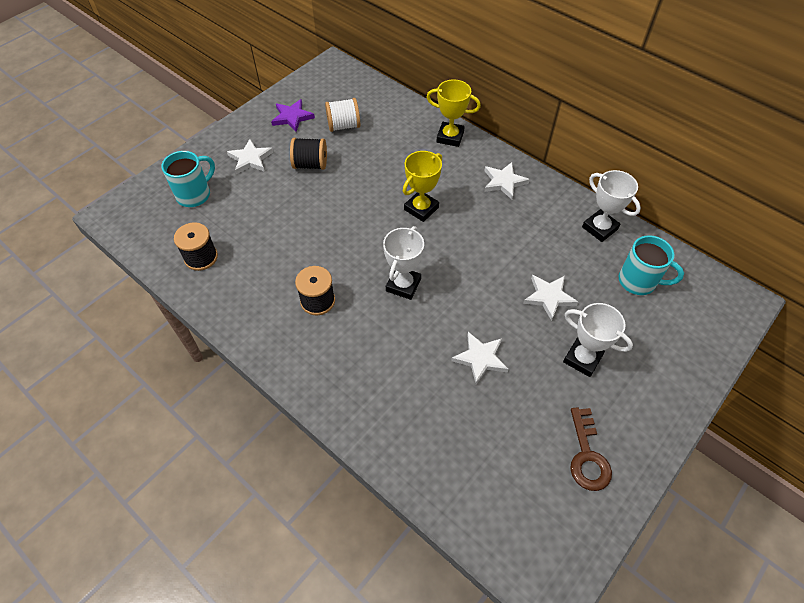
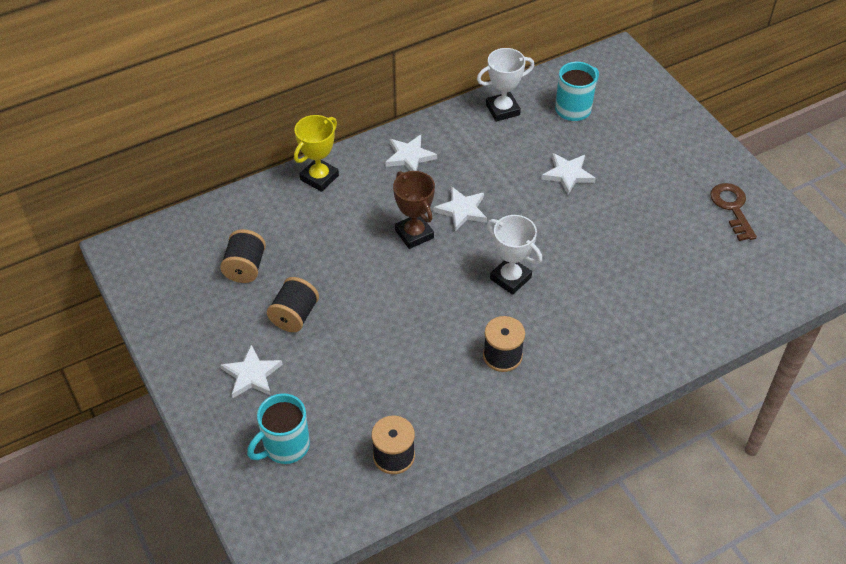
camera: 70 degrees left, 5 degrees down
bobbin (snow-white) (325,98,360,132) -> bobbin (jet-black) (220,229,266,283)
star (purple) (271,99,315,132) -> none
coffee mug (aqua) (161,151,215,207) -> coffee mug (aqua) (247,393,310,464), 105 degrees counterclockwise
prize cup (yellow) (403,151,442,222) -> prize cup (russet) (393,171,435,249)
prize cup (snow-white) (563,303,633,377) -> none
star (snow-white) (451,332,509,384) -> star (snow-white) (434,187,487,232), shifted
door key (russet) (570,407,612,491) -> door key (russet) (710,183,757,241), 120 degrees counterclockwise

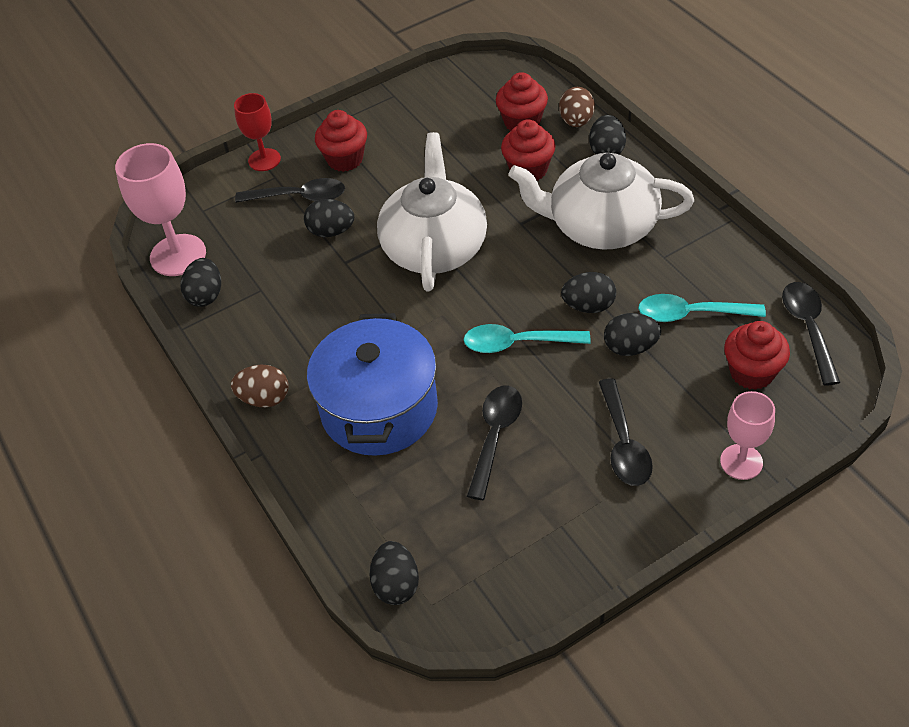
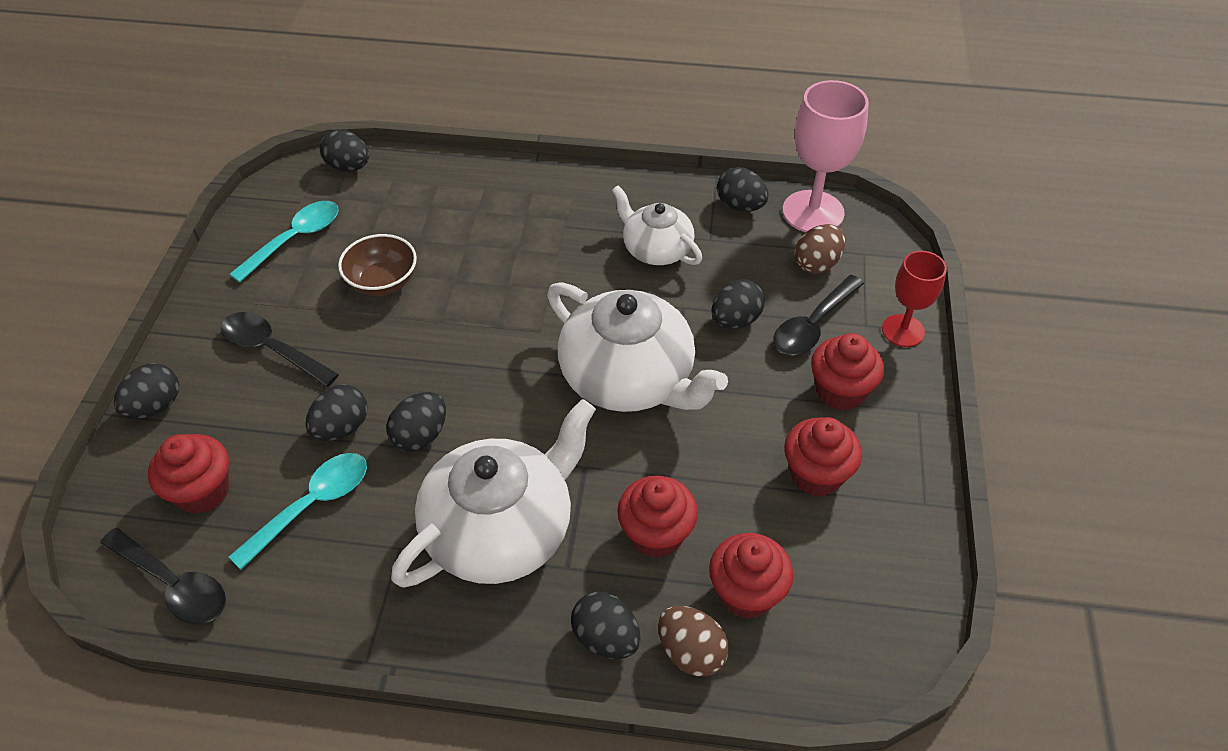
camera: 125 degrees right, 0 degrees up
cooking pot (royal blue) (307,313,438,456) -> none
tablespoon (aqua) (464,324,591,353) -> tablespoon (aqua) (229,201,339,283), shifted
egg (russet) (231,365,288,407) -> egg (russet) (795,224,845,274), shifted
tablespoon (jet-black) (467,386,522,500) -> deep dish (russet) (338,234,417,296)
goblet (pink) (720,391,775,480) -> egg (jet-black) (114,363,179,419)
none -> tea pot (snow-white) (612,186,702,265)
none -> cupcake (crimson) (784,417,862,497)

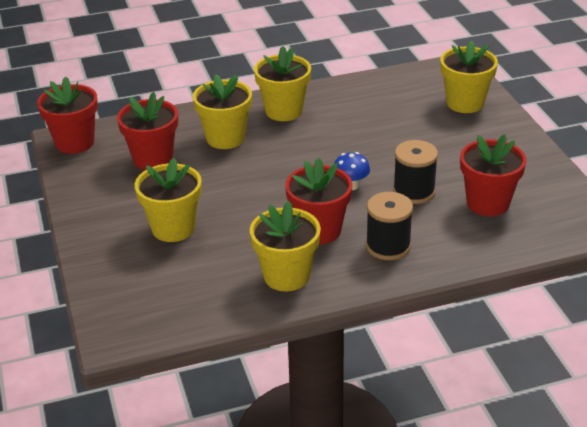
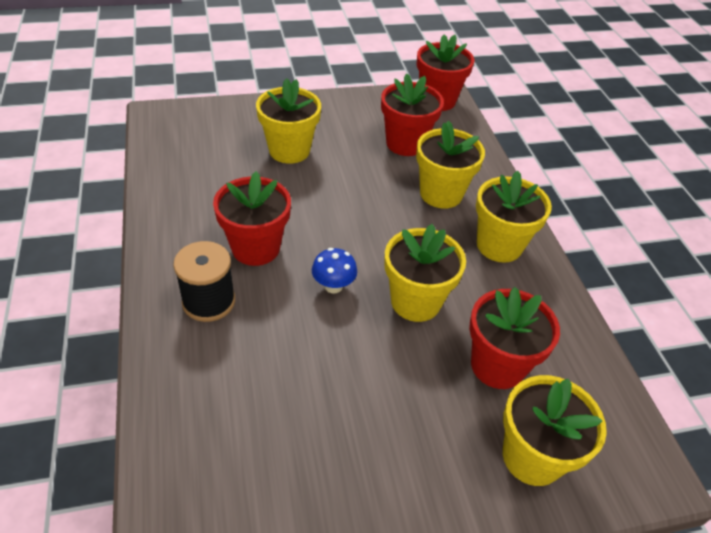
camera: 90 degrees right, 10 degrees up
plant pot (crimson) (460,134,526,216) -> plant pot (crimson) (469,287,560,389), shifted
bobbin (jet-black) (393,140,438,204) -> none
plant pot (yellow) (250,201,321,292) -> plant pot (yellow) (384,224,466,322), shifted

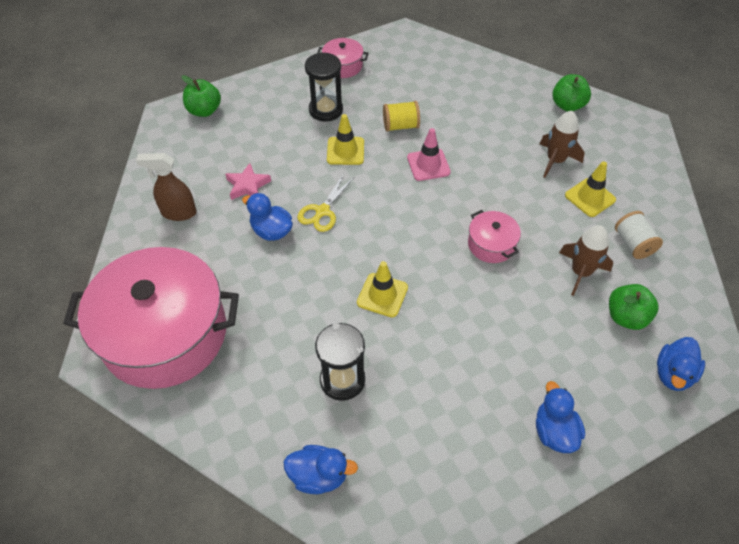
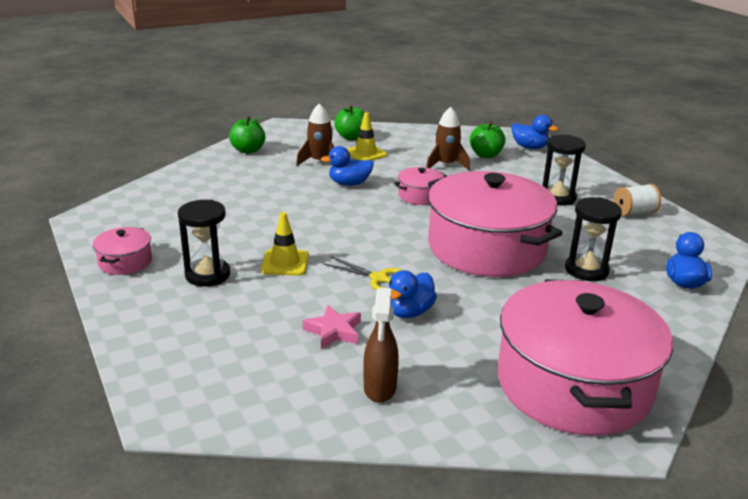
camera: 90 degrees left, 25 degrees down
apple (green) (182,75,221,117) -> apple (green) (334,105,364,140), shifted
bobbin (yellow) (383,101,420,132) -> none
safety cone (pink) (407,128,451,181) -> none
bobbin (snow-white) (615,211,663,259) -> bobbin (snow-white) (614,184,661,216), shifted
safety cone (yellow) (357,261,408,317) -> cooking pot (pink) (428,171,563,277)
duck (royal blue) (536,381,585,453) -> duck (royal blue) (321,146,374,186), shifted
none -> sand timer (jet-black) (542,135,586,206)

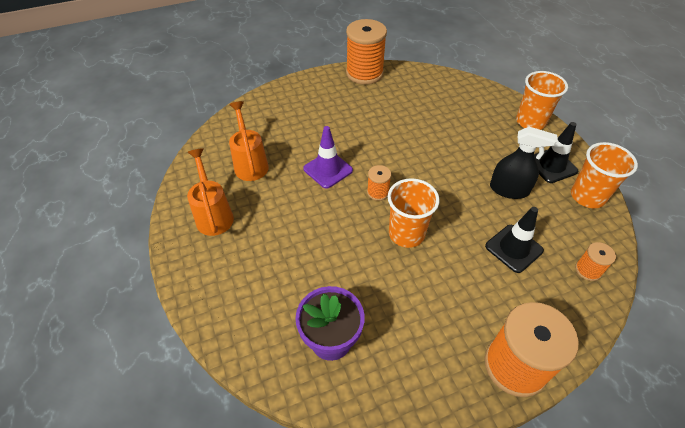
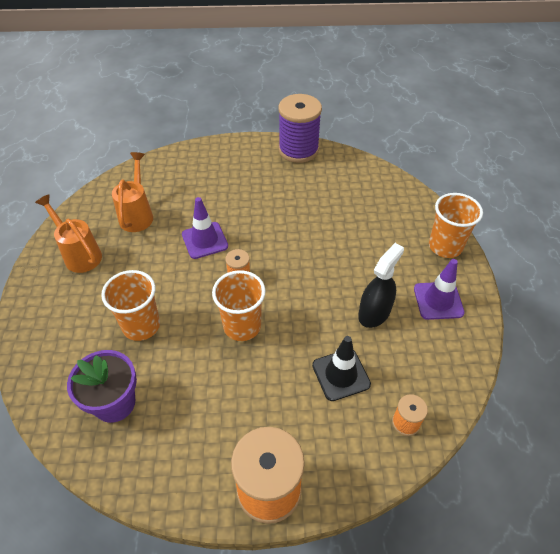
camera: 20 degrees right, 0 degrees up
bobbin (orange-coloured) (346,19,387,85) -> bobbin (purple) (278,94,322,163)
safety cone (jet-black) (534,122,578,183) -> safety cone (purple) (414,259,465,320)
spray bottle (jet-black) (490,127,557,199) -> spray bottle (jet-black) (358,243,404,328), 90 degrees counterclockwise
tumbler (orange-coloured) (571,142,638,208) -> tumbler (orange-coloured) (101,270,160,341), shifted
sprinkling can (orange-coloured) (187,148,234,236) -> sprinkling can (orange-coloured) (35,195,102,273), 45 degrees counterclockwise

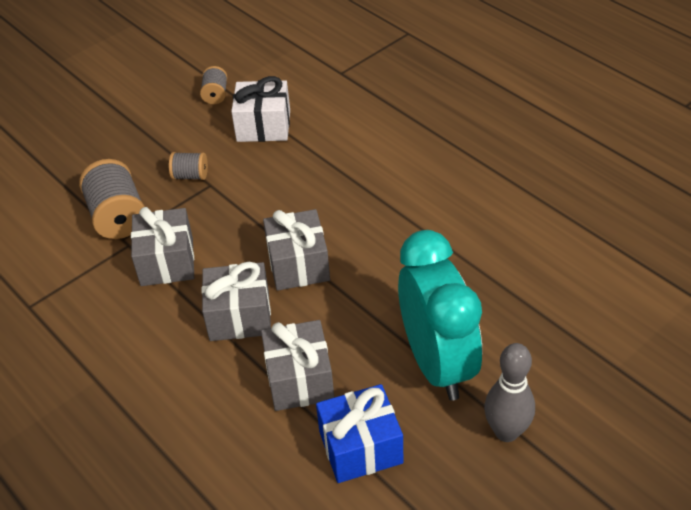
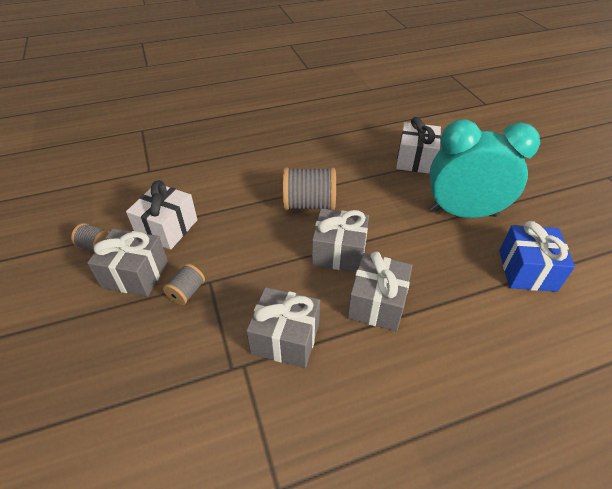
camera: 70 degrees left, 0 degrees up
bobbin (grey) (79,159,145,239) -> bobbin (grey) (283,167,336,210), shifted
gift (grey) (261,320,334,411) -> gift (grey) (87,228,168,297), shifted
tenpin (grey) (484,343,535,442) -> none
none -> gift (snow-white) (396,117,441,174)

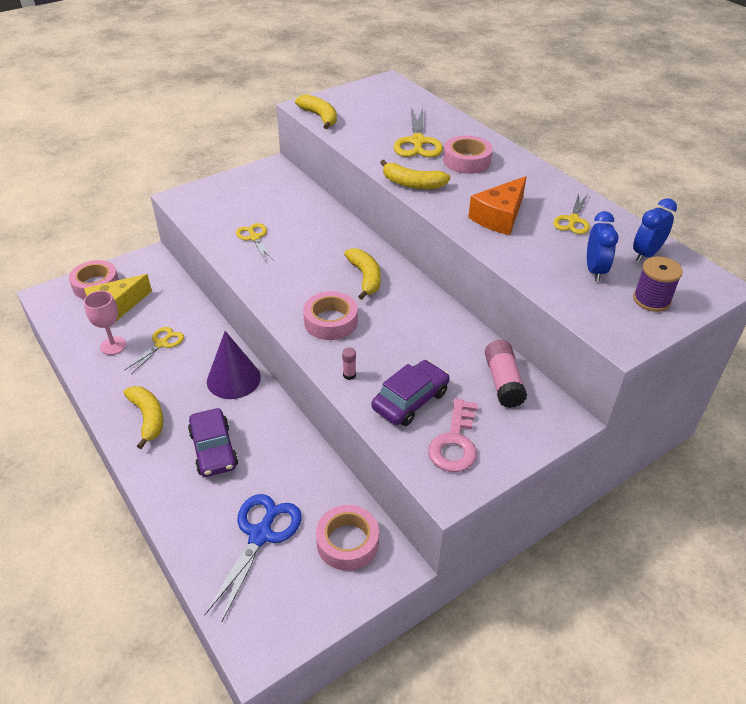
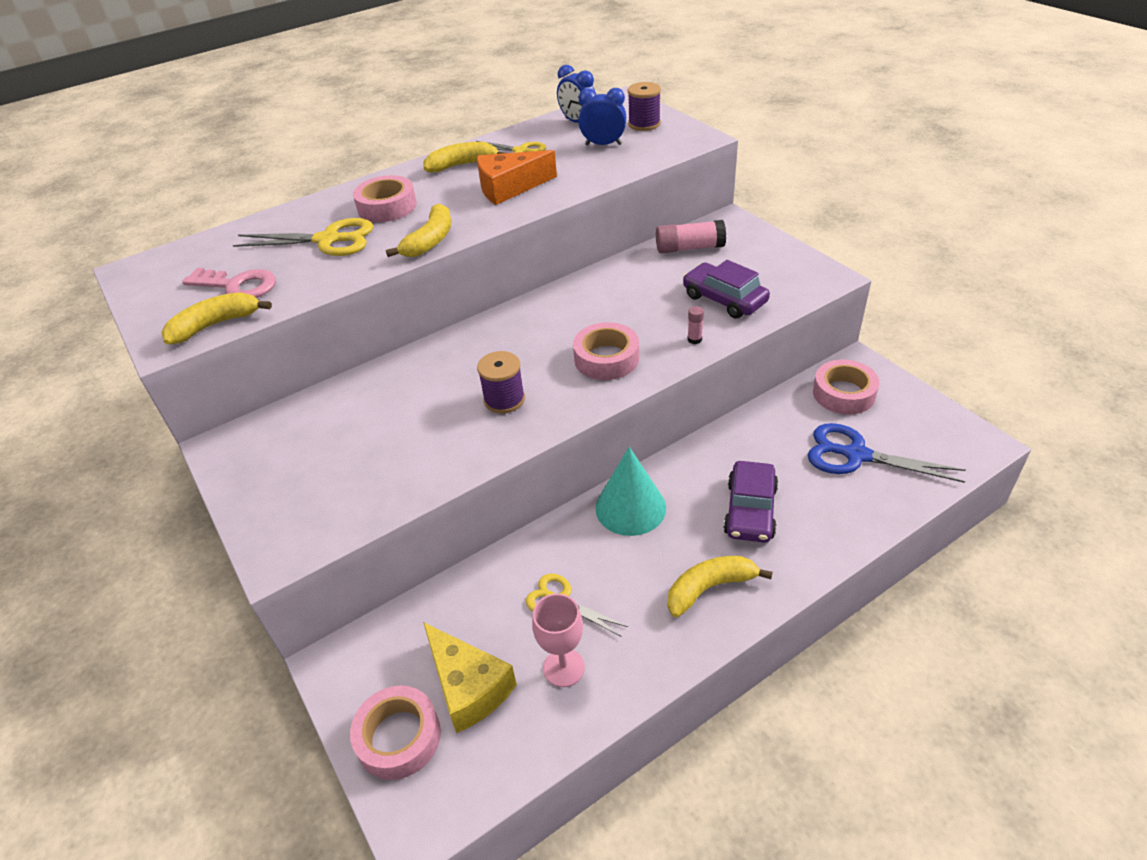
camera: 85 degrees left, 0 degrees up
piece of cheese (orange-coloured) (468,176,527,235) -> piece of cheese (orange-coloured) (477,150,557,205), 120 degrees clockwise
pair of scissors (yellow) (236,223,275,262) -> none
banana (yellow) (344,248,381,300) -> banana (yellow) (423,142,505,173), shifted
cone shape (purple) (207,331,261,399) -> cone shape (aqua) (595,447,666,536)
door key (pink) (428,399,478,472) -> door key (pink) (182,268,276,298), shifted
toy car (purple) (188,408,238,477) -> toy car (purple) (723,461,778,543), 120 degrees clockwise
none -> bobbin (purple) (477,351,525,413)

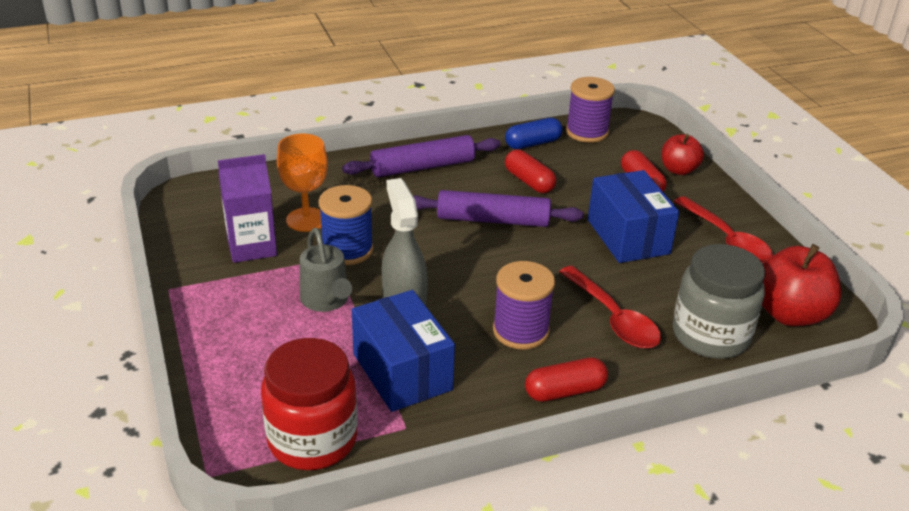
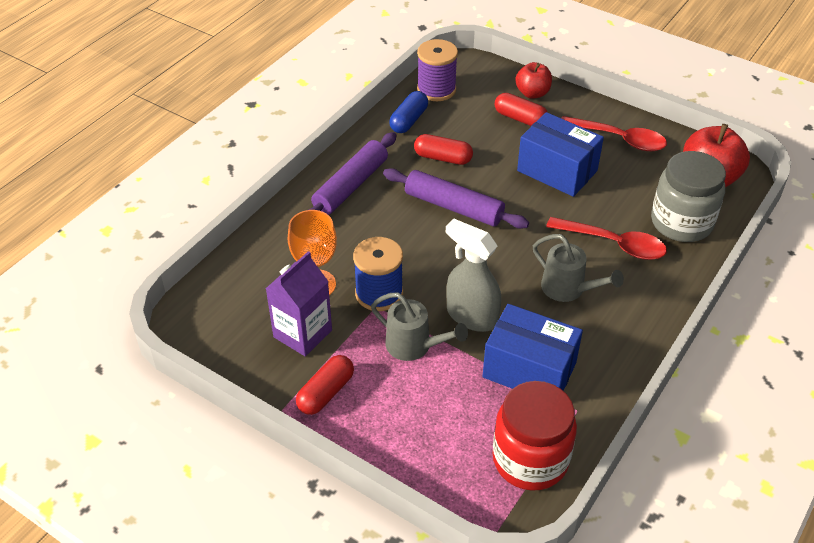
camera: 35 degrees left, 10 degrees up
rolling pin (purple) (413,190,583,227) -> rolling pin (purple) (383,168,529,229), 60 degrees clockwise
bobbin (purple) (493,261,555,349) -> sprinkling can (grey) (533,234,624,302)
capsule (crimson) (525,357,608,402) -> capsule (crimson) (296,355,354,415), shifted

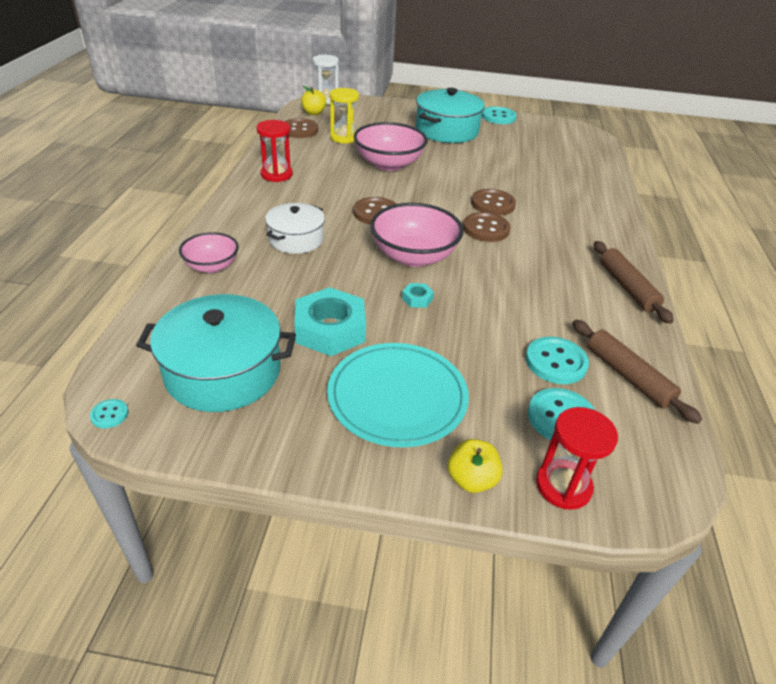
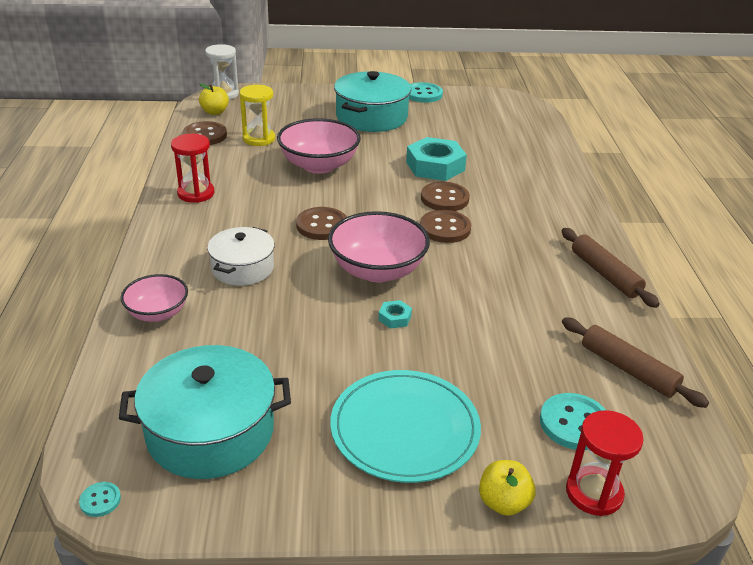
camera: 10 degrees left, 5 degrees down
nut (aqua) (294,287,366,356) -> nut (aqua) (406,137,467,181), shifted
shirt button (aqua) (526,337,589,384) -> none

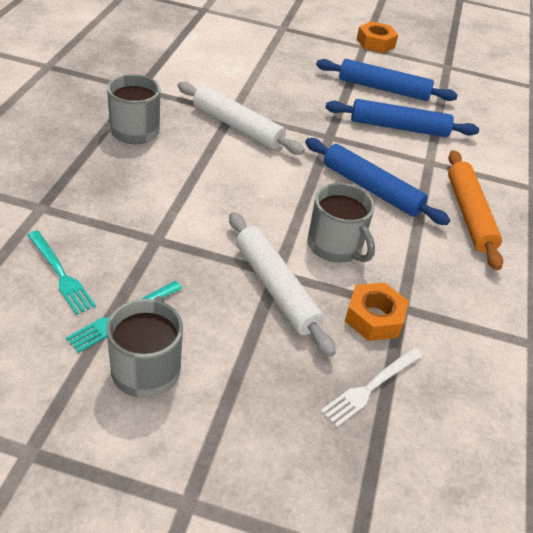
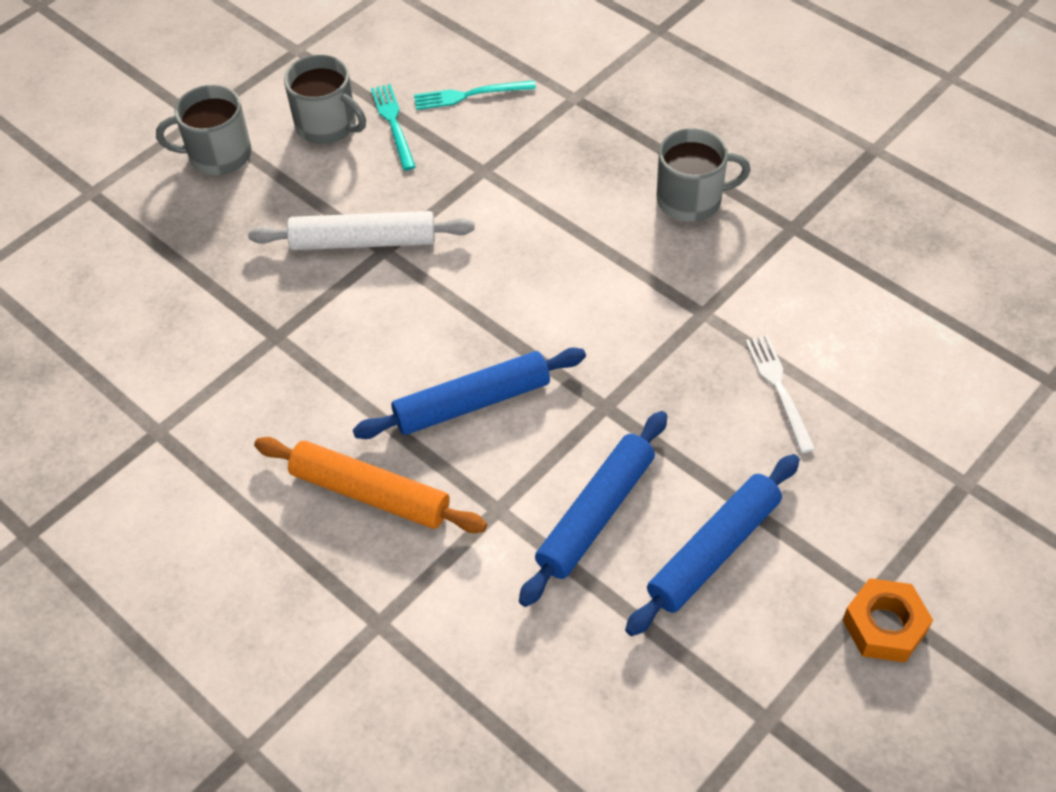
camera: 125 degrees right, 10 degrees up
rolling pin (snow-white) (177,82,305,155) -> none
coffee mug (grey) (307,183,375,263) -> coffee mug (grey) (156,85,252,175), shifted
nut (orange-coloured) (345,282,409,341) -> none
table fork (snow-white) (320,347,423,427) -> table fork (snow-white) (745,335,815,453), shifted

